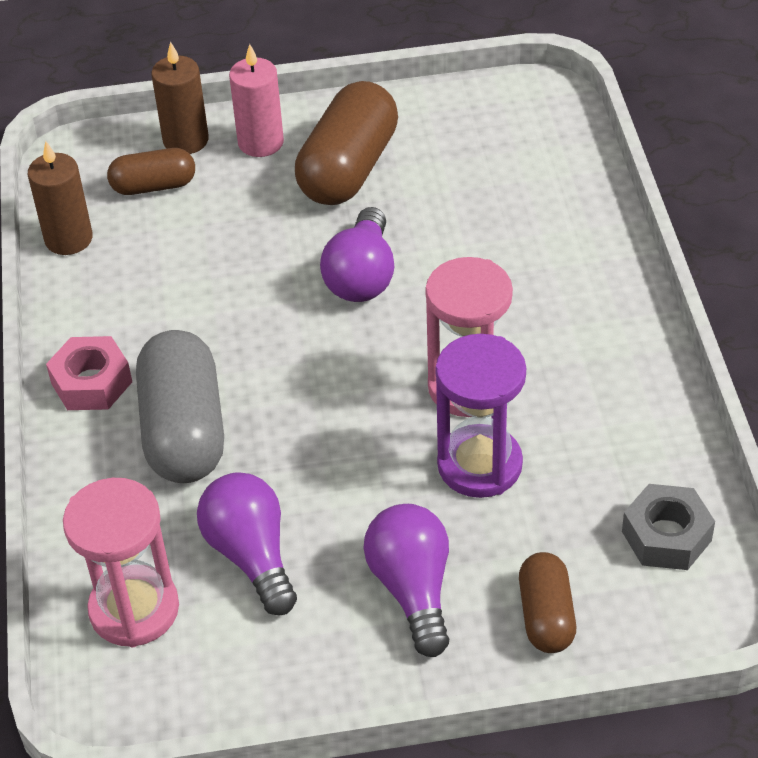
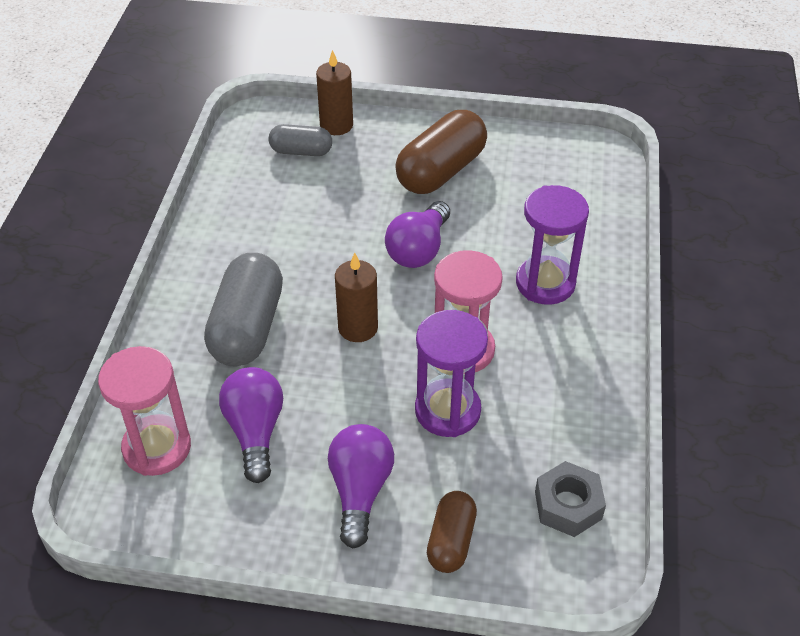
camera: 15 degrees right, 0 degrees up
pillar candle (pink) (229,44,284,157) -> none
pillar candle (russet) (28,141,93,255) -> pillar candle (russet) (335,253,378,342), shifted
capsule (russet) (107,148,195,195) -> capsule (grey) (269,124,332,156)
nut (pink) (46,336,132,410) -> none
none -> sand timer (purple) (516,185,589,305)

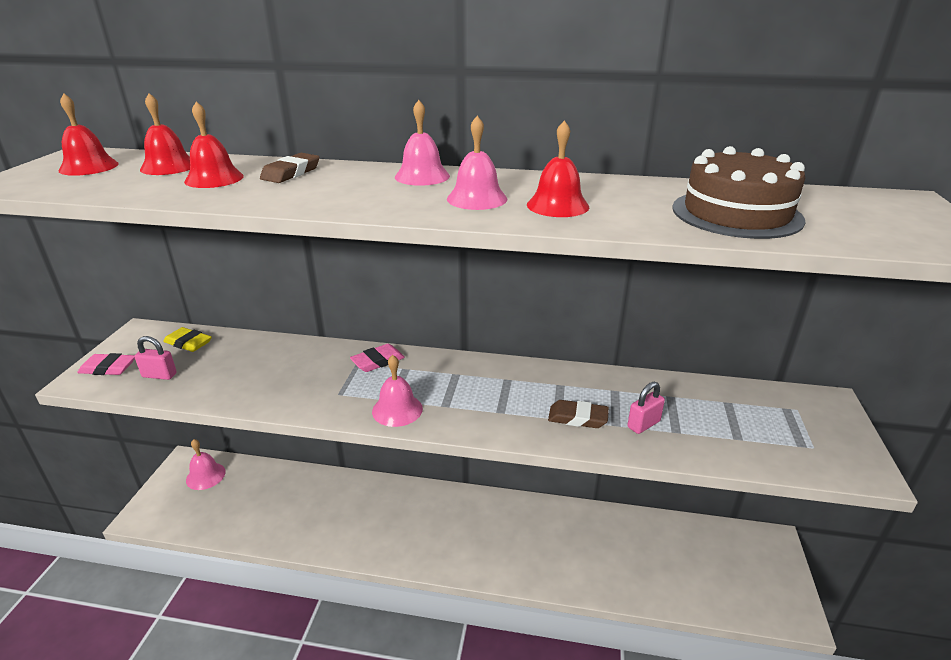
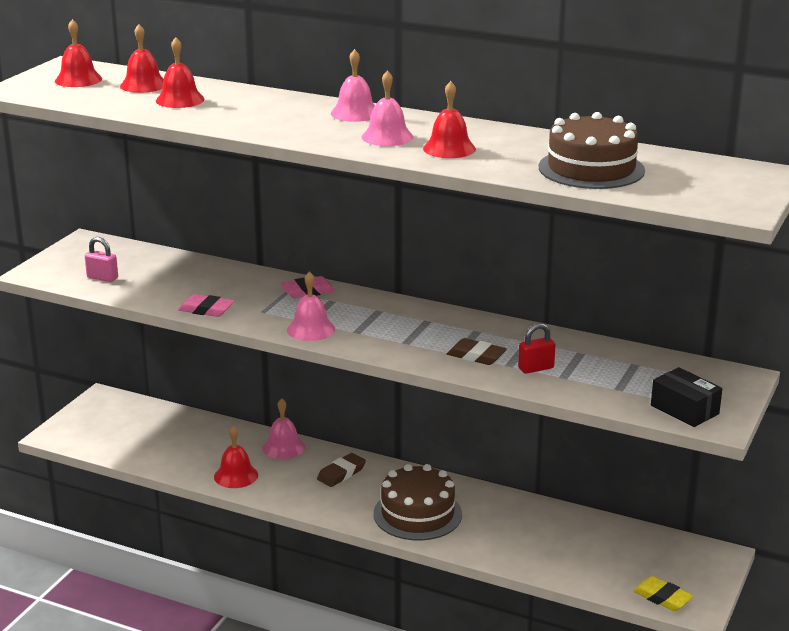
camera: 15 degrees right, 5 degrees down
eraser (russet) (260,153,320,183) -> eraser (russet) (317,453,366,487), shifted
eraser (yellow) (163,327,212,352) -> eraser (yellow) (633,576,694,611), shifted
eraser (pink) (77,353,135,375) -> eraser (pink) (178,294,234,317), shifted
lock (pink) (627,382,665,434) -> lock (crimson) (518,323,555,374)
hand bell (pink) (186,439,226,490) -> hand bell (pink) (262,398,305,459), shifted
none -> box (jet-black) (651,367,722,427)
none -> hand bell (crimson) (214,426,258,488)
none -> gateau (russet) (374,464,462,540)

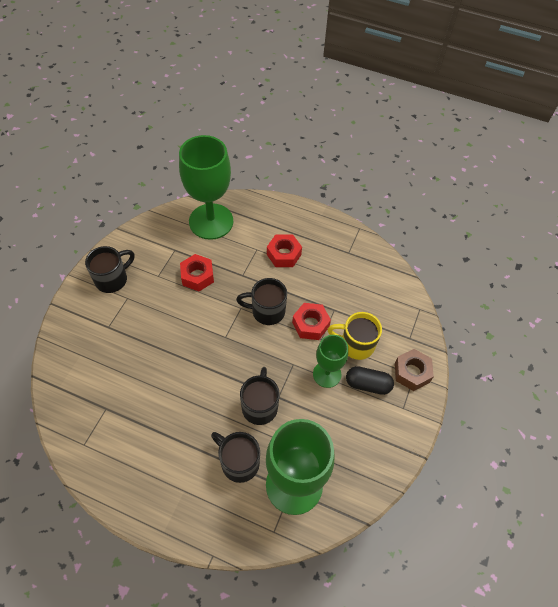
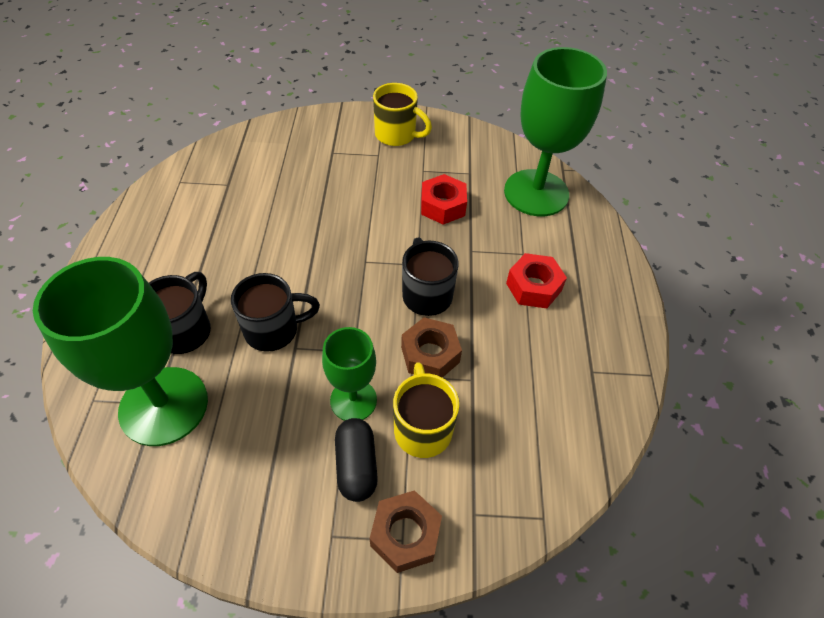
camera: 70 degrees right, 5 degrees down
coffee mug (jet-black) (85,246,134,293) -> coffee mug (yellow) (373,83,432,146)
nut (crimson) (292,303,331,340) -> nut (russet) (401,317,462,378)

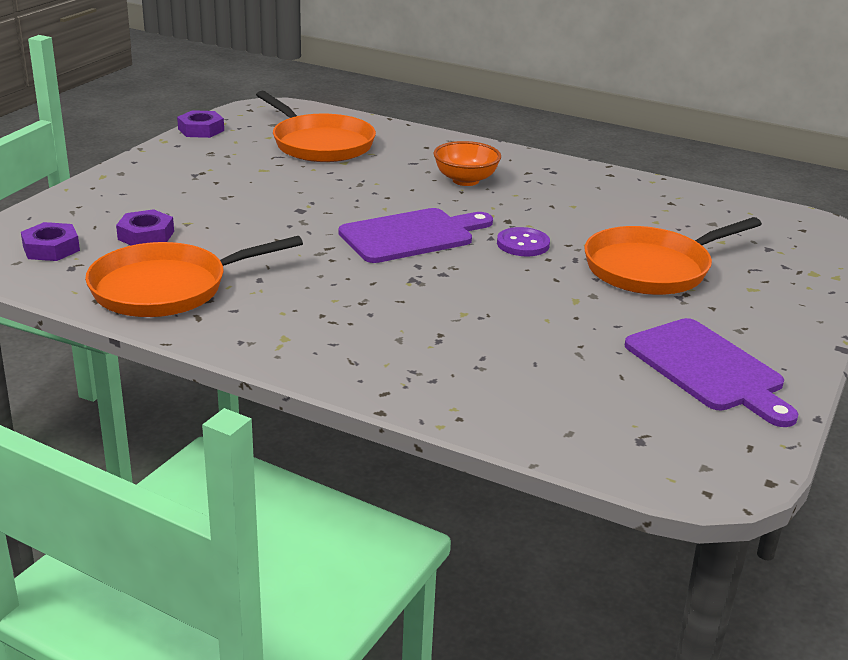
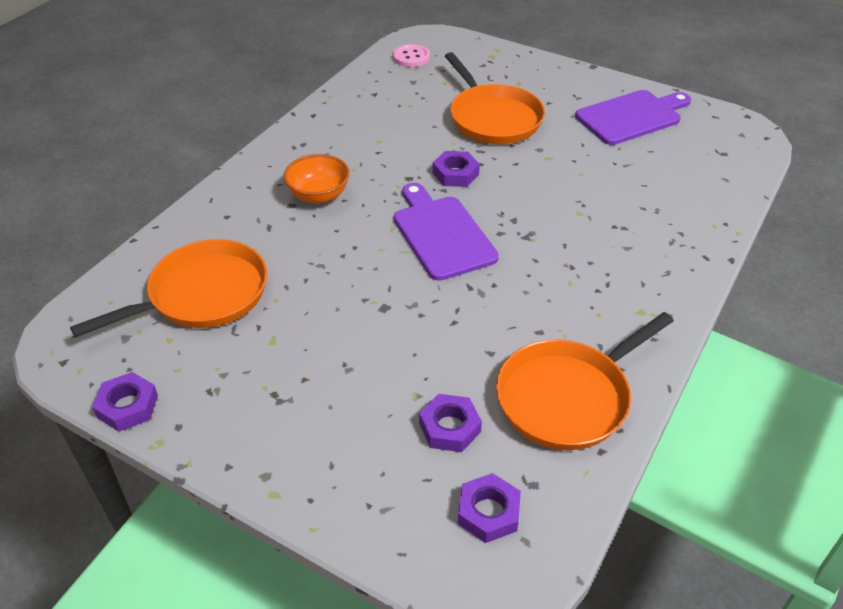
camera: 85 degrees left, 15 degrees up
shirt button (purple) (497,227,550,256) -> nut (purple) (433,151,480,187)
frying pan (orange-coloured) (85,236,303,317) -> frying pan (orange-coloured) (496,312,674,450), 75 degrees clockwise
none -> shirt button (pink) (393,44,430,67)

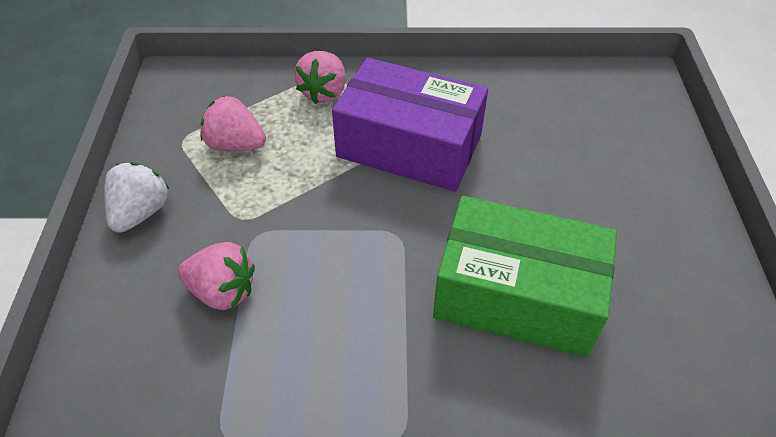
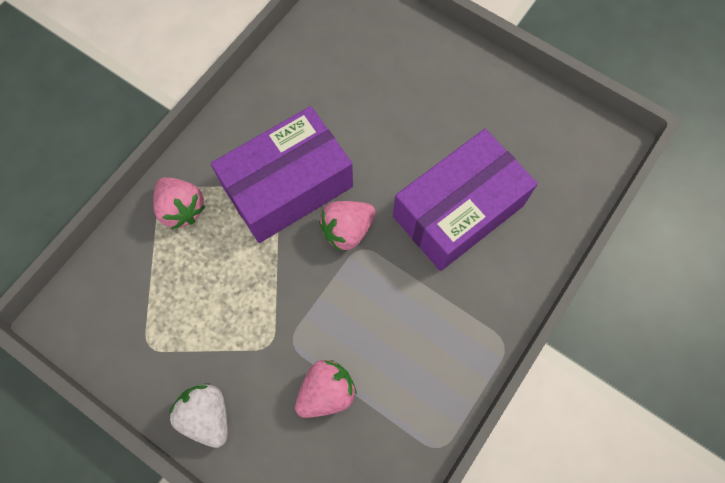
camera: 55 degrees left, 20 degrees up
toy strawberry (pink) (200,96,266,151) -> toy strawberry (pink) (319,201,376,252), shifted
box (green) (433,196,617,357) -> box (purple) (393,129,538,271)

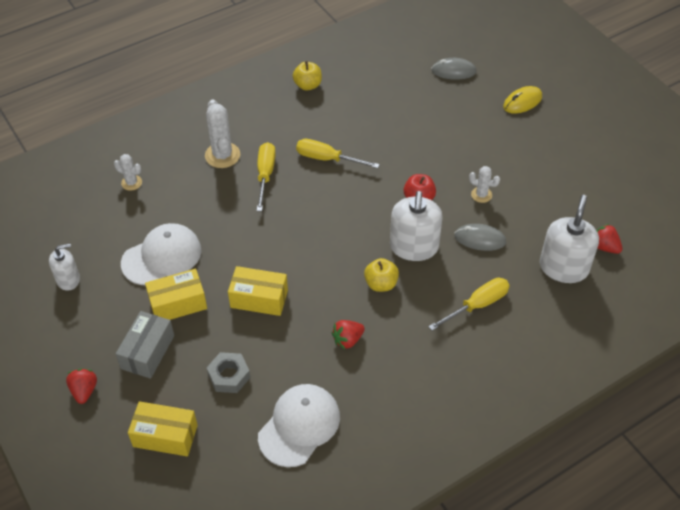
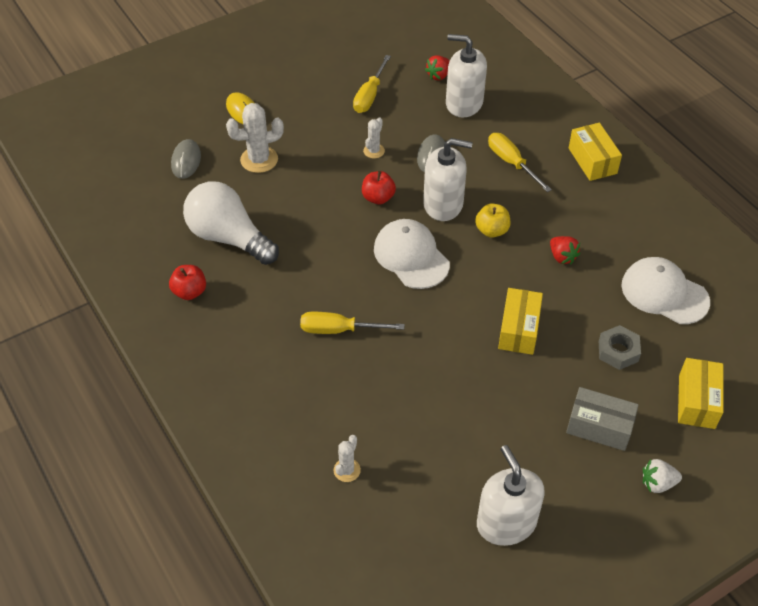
camera: 90 degrees left, 0 degrees up
apple (yellow) (293,61,322,91) -> apple (crimson) (169,265,206,300)
prickly plant (snow-white) (205,100,240,168) -> prickly plant (snow-white) (226,103,284,173), shifted
hand screwdriver (yellow) (296,139,380,168) -> hand screwdriver (yellow) (353,55,391,113), shifted
peaked cap (snow-white) (121,223,201,285) -> peaked cap (snow-white) (374,219,450,289), shifted
soap dispenser (snow-white) (49,243,80,291) -> soap dispenser (snow-white) (477,445,545,546), x1.69
box (yellow) (145,269,207,320) -> box (yellow) (569,123,622,181), shifted
toy strawberry (crimson) (66,369,97,404) -> toy strawberry (snow-white) (643,459,682,493)
none -> bulb (snow-white) (183,182,279,265)

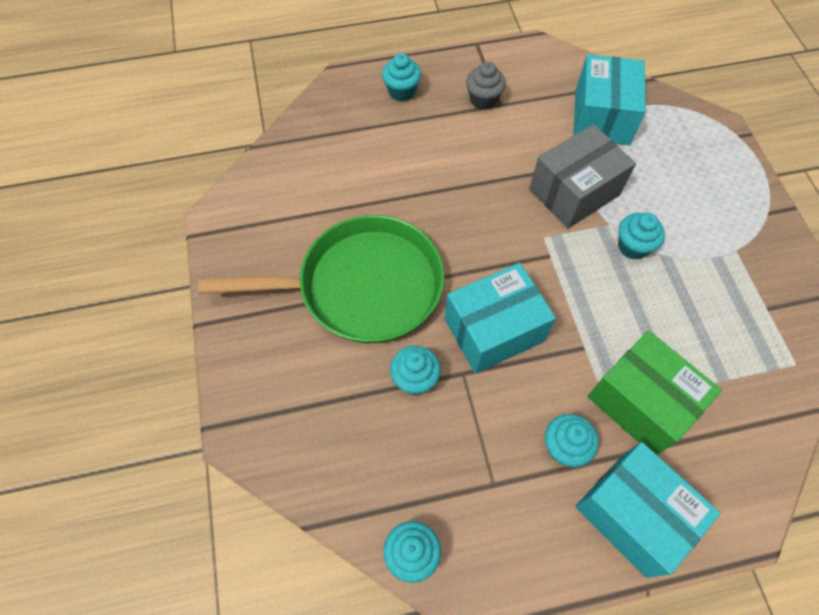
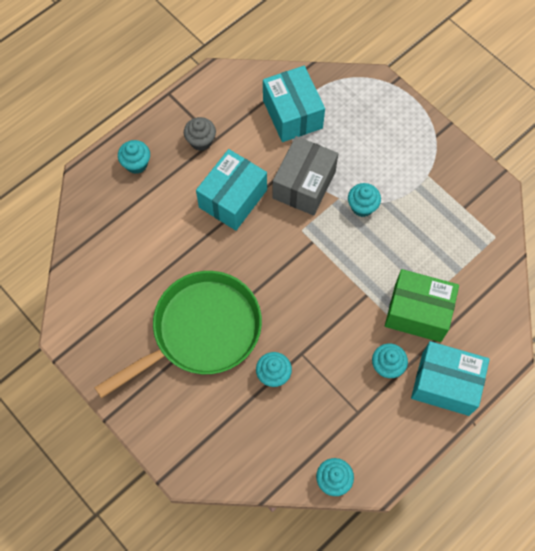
camera: 30 degrees left, 5 degrees up
box (aqua) (445,263,556,374) -> box (aqua) (196,149,267,231), shifted

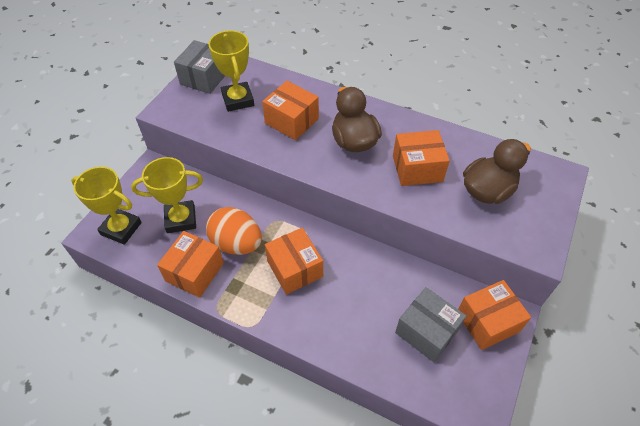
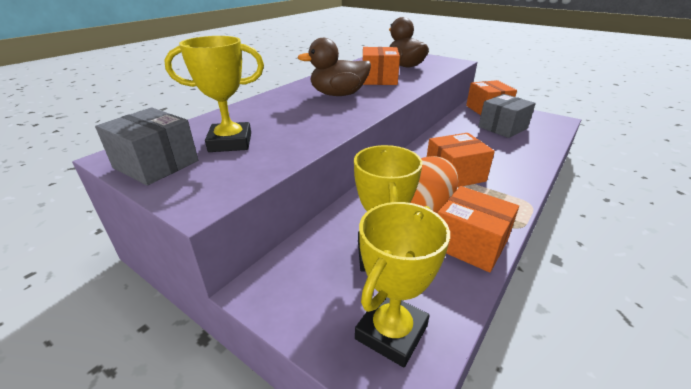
camera: 80 degrees left, 20 degrees down
box (orange-coloured) (262,81,319,140) -> none

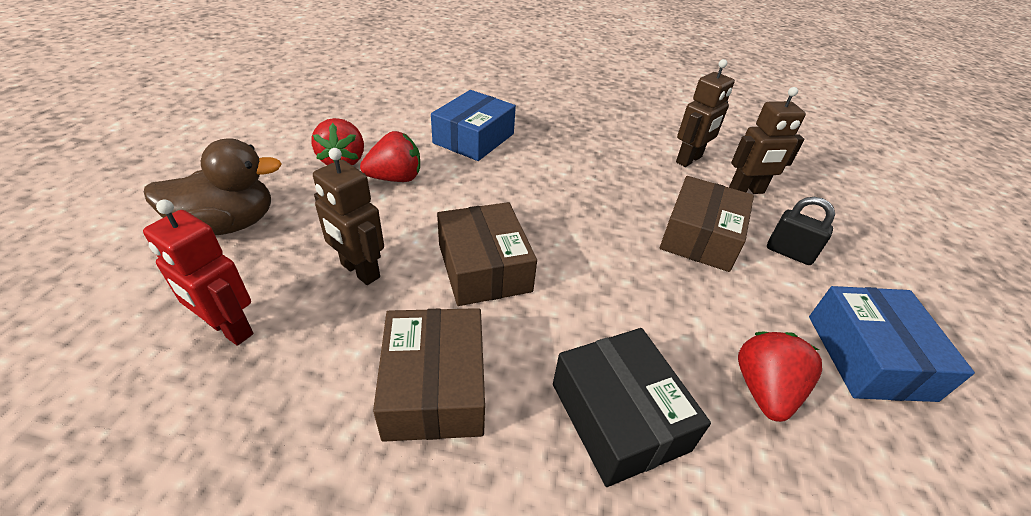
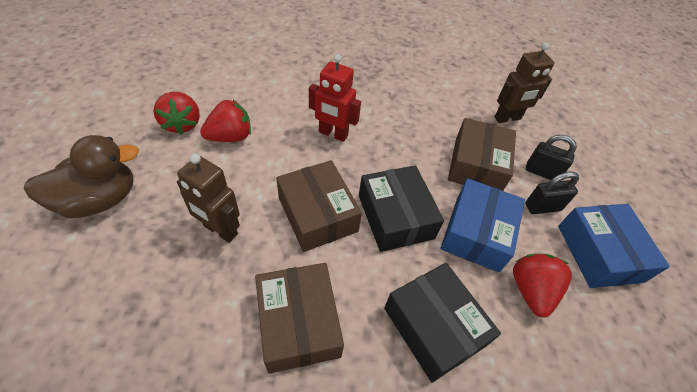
camera: 10 degrees left, 10 degrees up
robot (russet) (676,59,735,167) -> none
box (royal blue) (431,90,516,161) -> box (royal blue) (441,178,525,272), shifted
robot (crimson) (143,200,254,346) -> robot (crimson) (309,54,361,142), shifted
none -> box (jet-black) (359,165,444,252)
none -> lock (jet-black) (525,172,579,214)

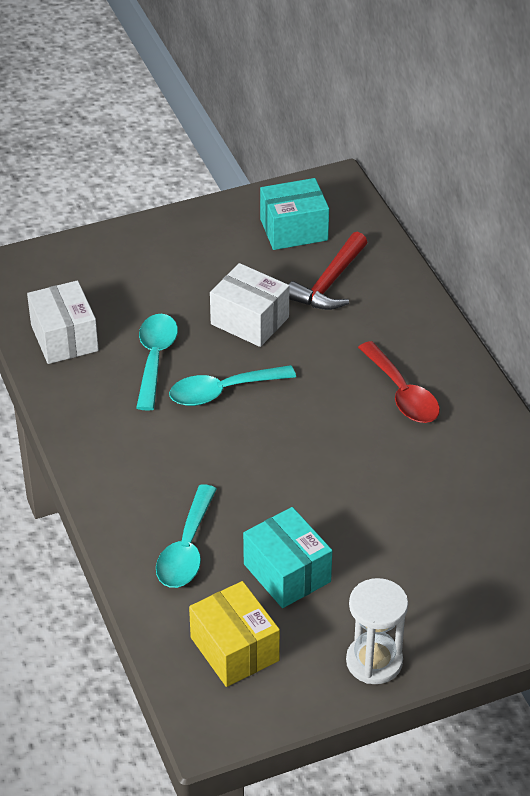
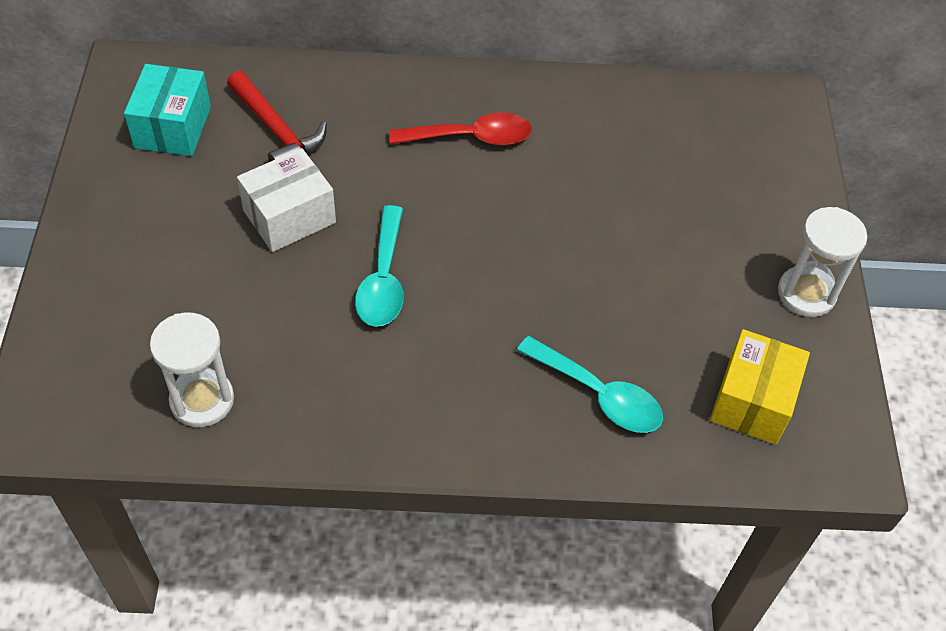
camera: 70 degrees left, 10 degrees up
box (snow-white) (27,280,99,364) -> sand timer (snow-white) (150,313,234,427)
tablespoon (aqua) (136,314,178,411) -> none
box (aqua) (243,507,332,608) -> none
box (yellow) (189,581,280,687) -> box (yellow) (710,329,810,445), 60 degrees counterclockwise

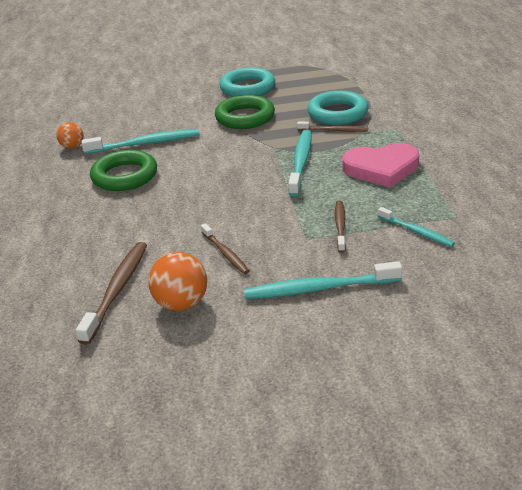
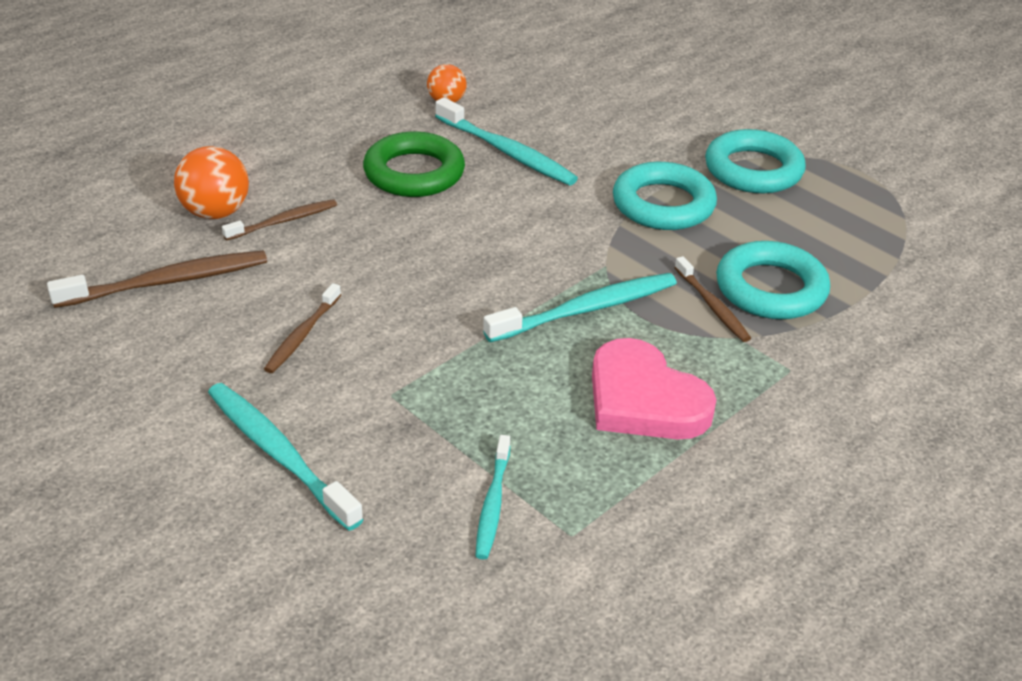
camera: 50 degrees right, 5 degrees up
ring (green) (215,95,275,129) -> ring (aqua) (613,162,717,230)
dental brush (russet) (335,201,346,253) -> dental brush (russet) (222,199,337,241), shifted
sphere (orange-coloured) (148,252,207,311) -> sphere (orange-coloured) (174,146,249,219), shifted

